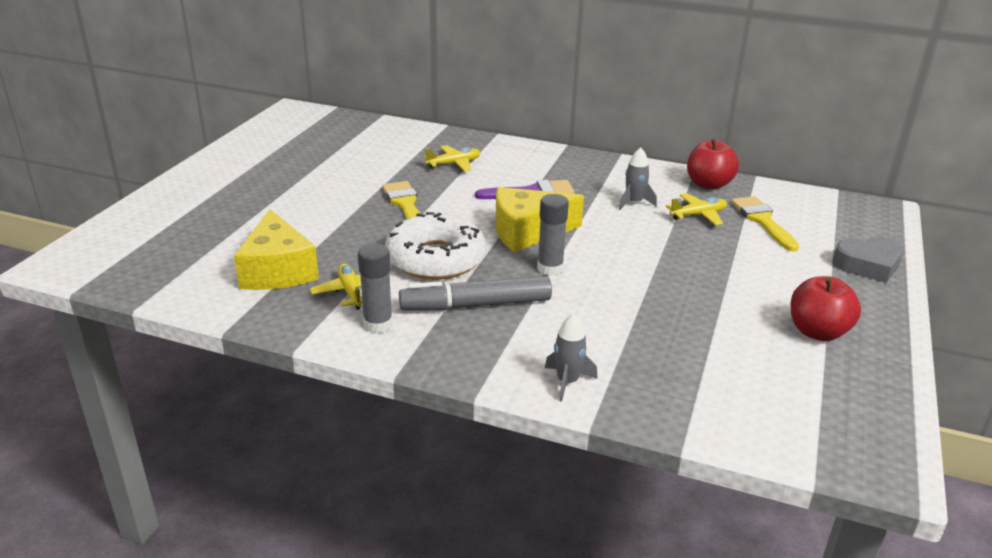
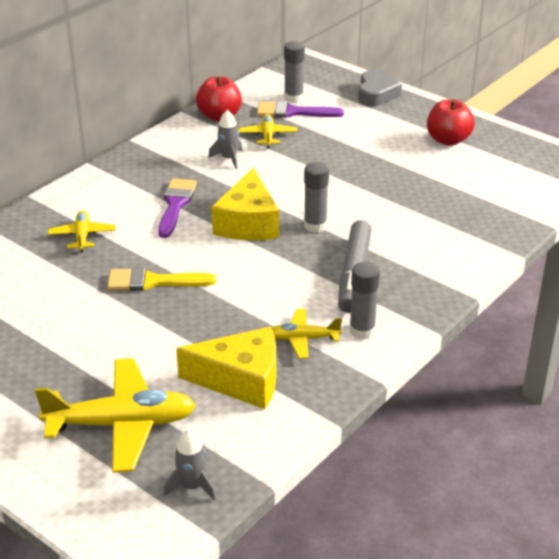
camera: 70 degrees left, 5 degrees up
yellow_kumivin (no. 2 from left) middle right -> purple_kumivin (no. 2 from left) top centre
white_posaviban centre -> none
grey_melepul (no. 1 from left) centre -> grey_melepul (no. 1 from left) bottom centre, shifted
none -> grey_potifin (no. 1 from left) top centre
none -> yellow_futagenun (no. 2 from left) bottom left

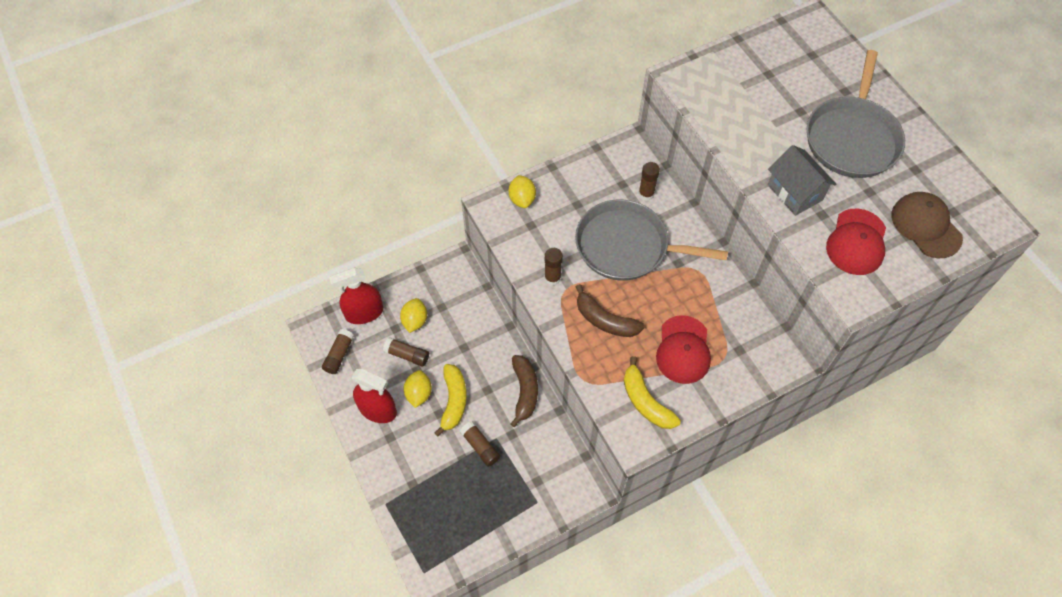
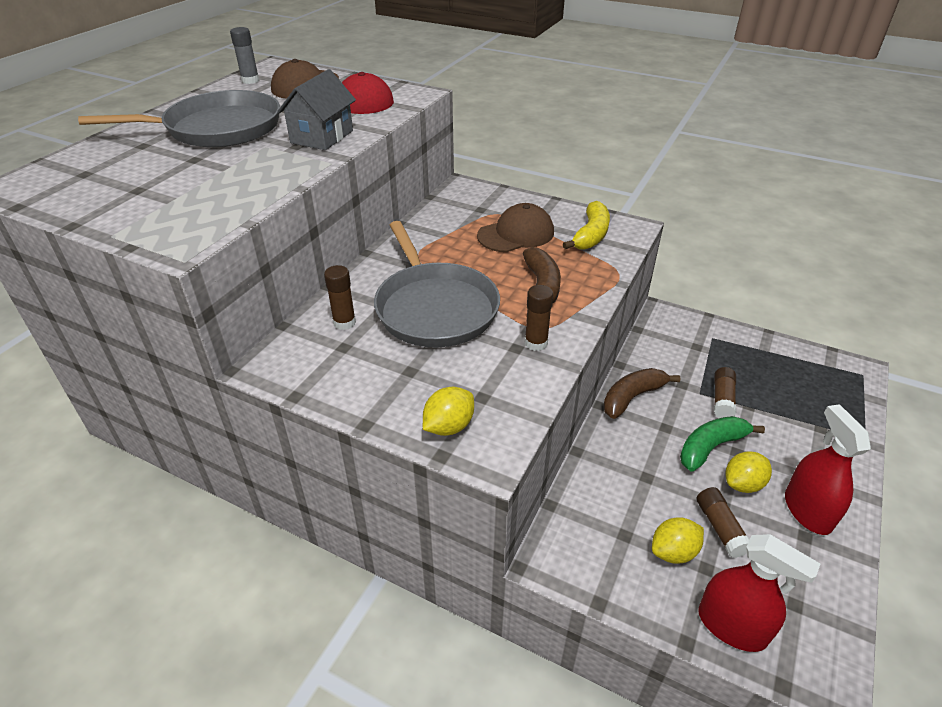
camera: 125 degrees left, 20 degrees down
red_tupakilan (no. 1 from left) centre -> brown_tupakilan (no. 2 from left) top centre
brown_potifin (no. 1 from left) middle left -> none
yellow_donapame (no. 1 from left) bottom centre -> green_donapame middle right
none -> grey_potifin top left

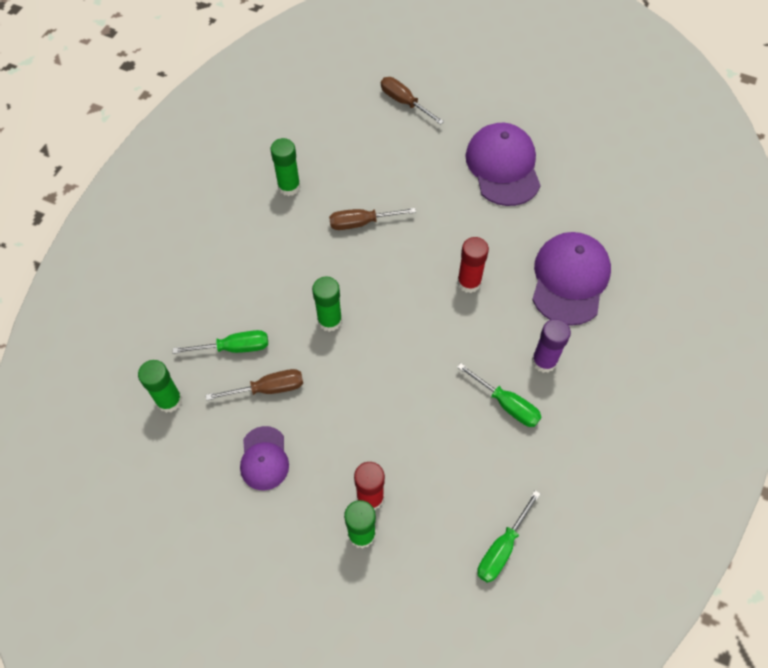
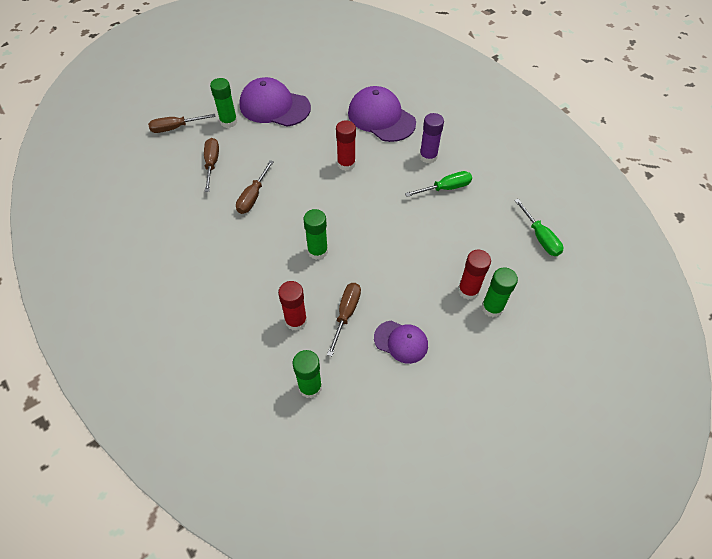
camera: 60 degrees left, 5 degrees down
green_potifin (no. 2 from left in the first image) top centre -> green_potifin (no. 1 from left) top left, shifted
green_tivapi (no. 1 from left) middle left -> red_potifin (no. 1 from left) centre
none -> brown_tivapi (no. 2 from left) top left

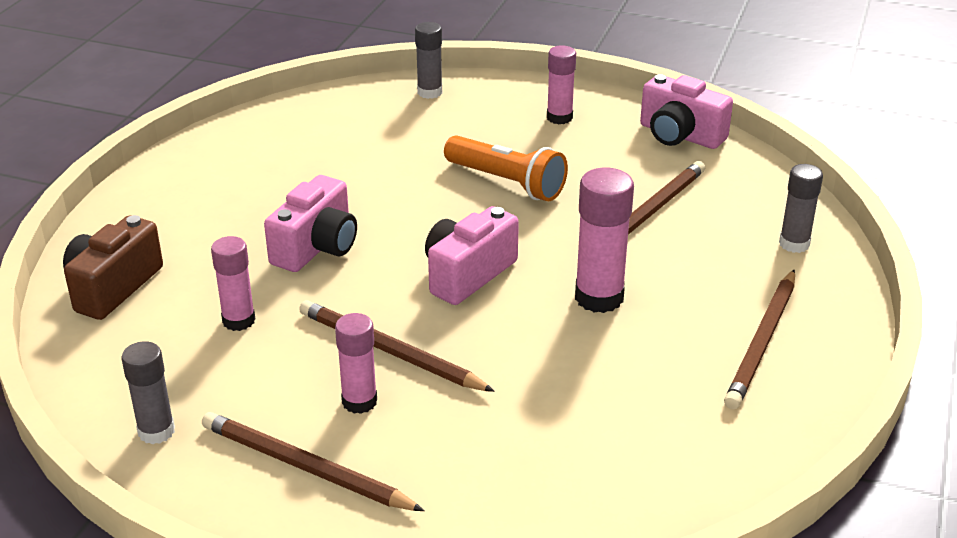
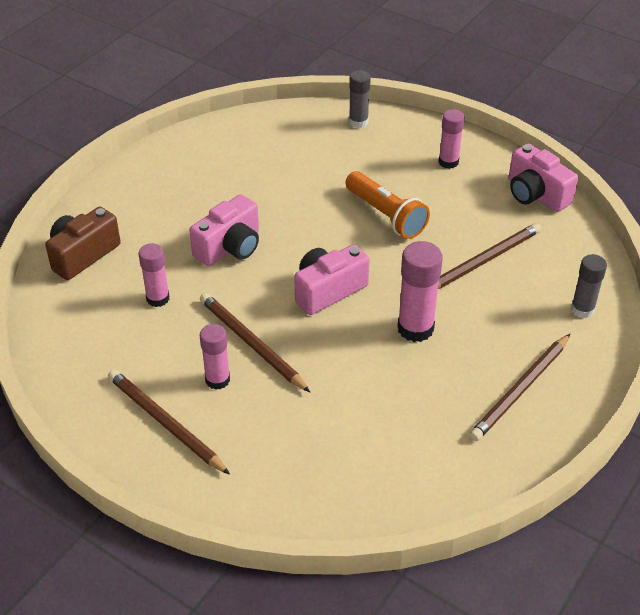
camera: 15 degrees right, 10 degrees up
grey_potifin (no. 1 from left) bottom left -> none

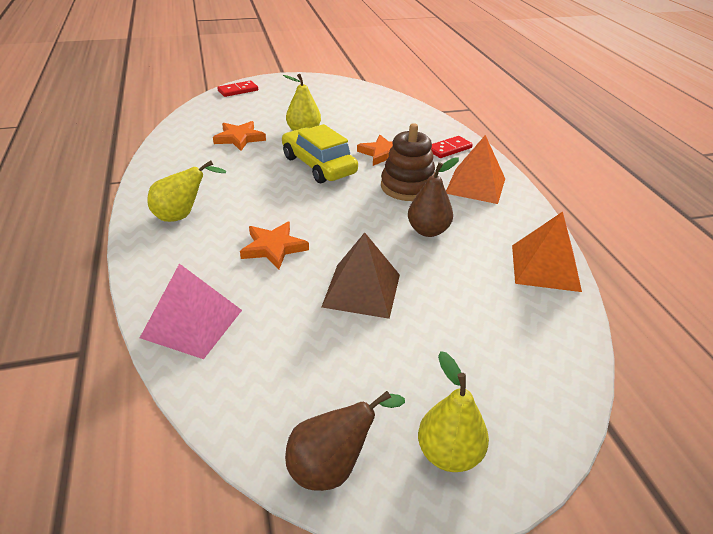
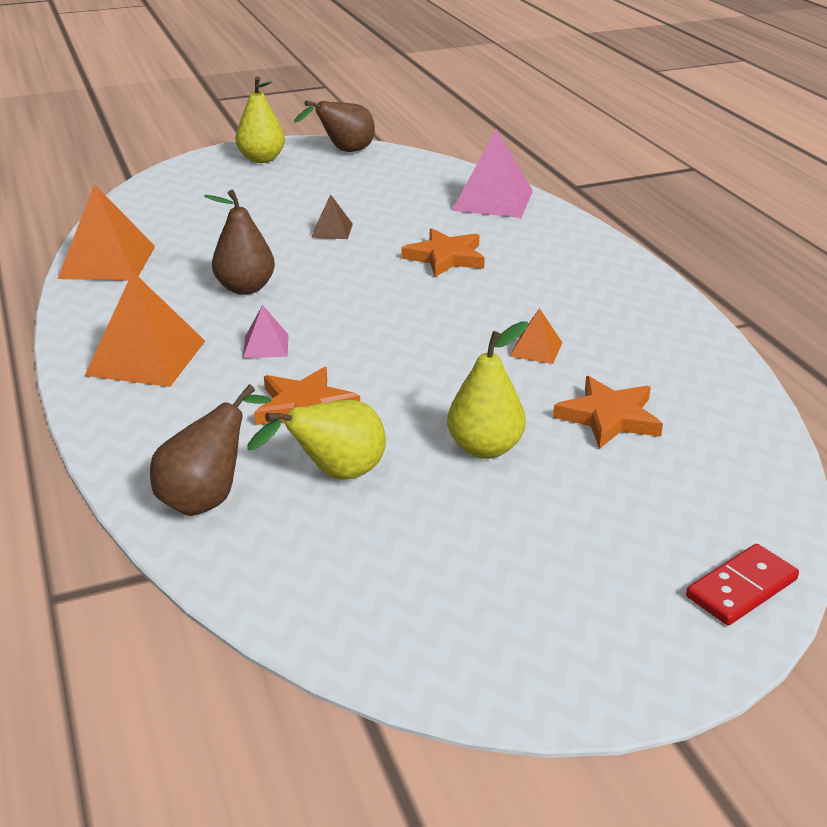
camera: 175 degrees right, 5 degrees down
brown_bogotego top centre -> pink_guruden (no. 1 from left) middle left
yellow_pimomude top centre -> none
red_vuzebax (no. 2 from left) top centre -> none
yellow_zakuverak (no. 1 from left in the first image) middle left -> yellow_zakuverak (no. 2 from left) centre, shifted
brown_guruden centre -> brown_guruden top centre, x0.50
none -> orange_guruden (no. 3 from left) centre
none -> brown_zakuverak (no. 1 from left) middle left

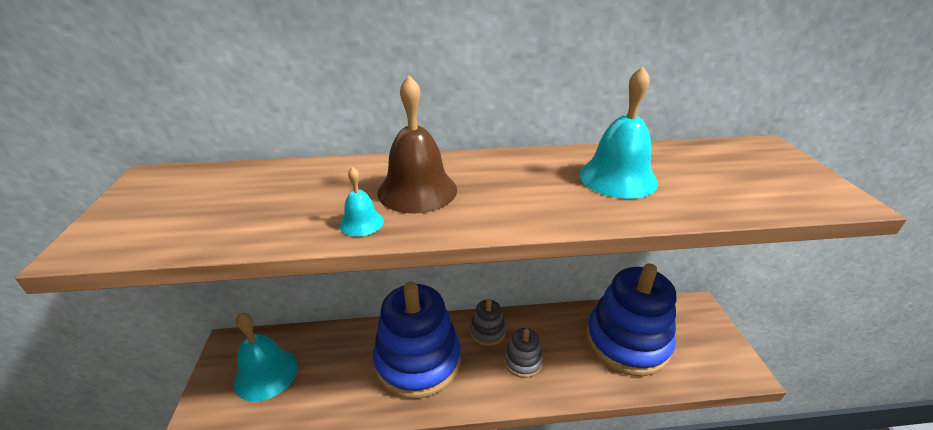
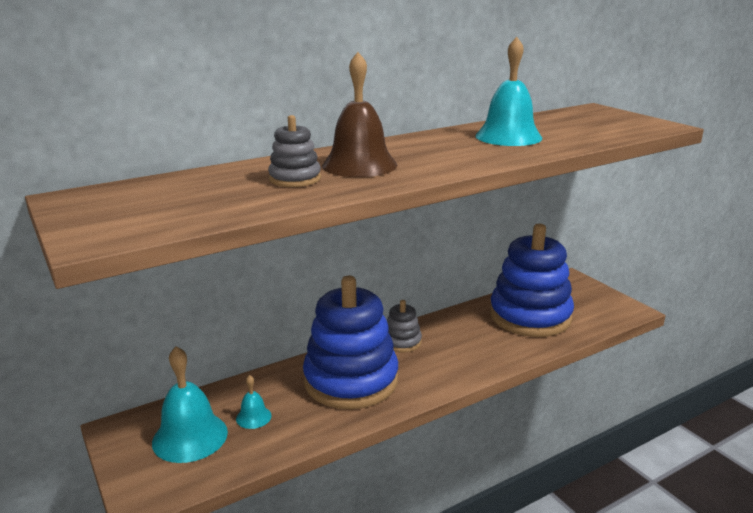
camera: 25 degrees left, 10 degrees down
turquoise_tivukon (no. 2 from left) centre -> turquoise_tivukon (no. 2 from left) bottom centre, shifted
grey_bogotego (no. 2 from left in the first image) bottom centre -> grey_bogotego (no. 1 from left) top centre, shifted

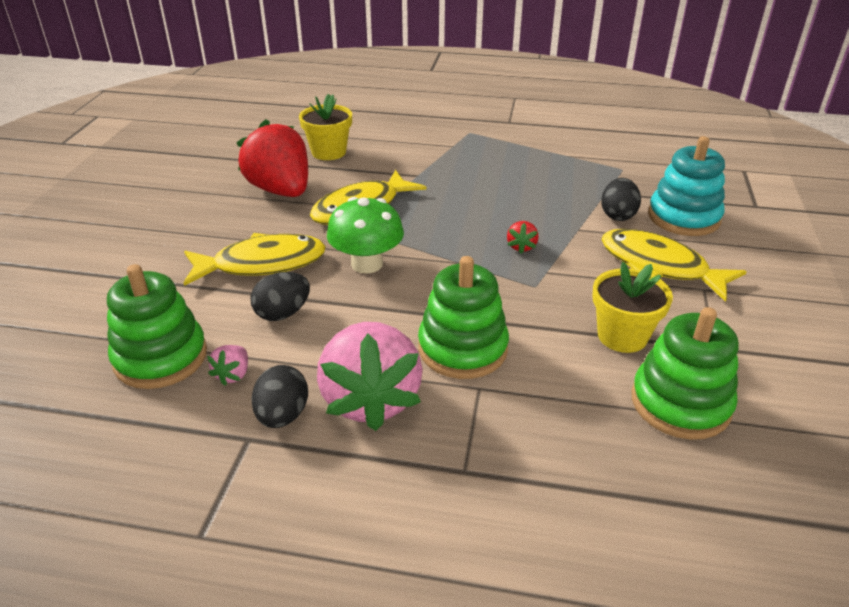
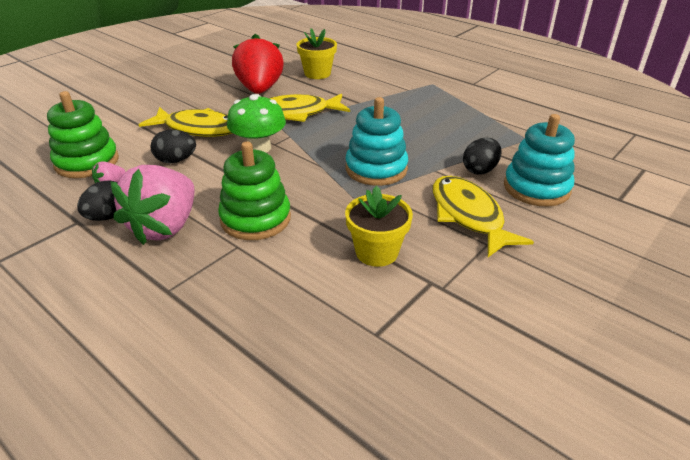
camera: 30 degrees right, 0 degrees up
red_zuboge (no. 2 from left) centre -> turquoise_bogotego (no. 1 from left) top centre
green_bogotego (no. 3 from left) middle right -> none

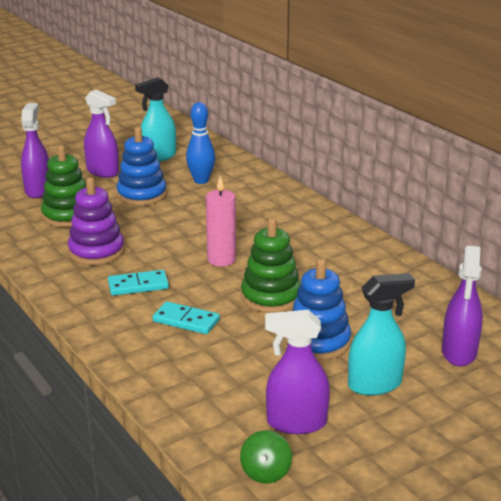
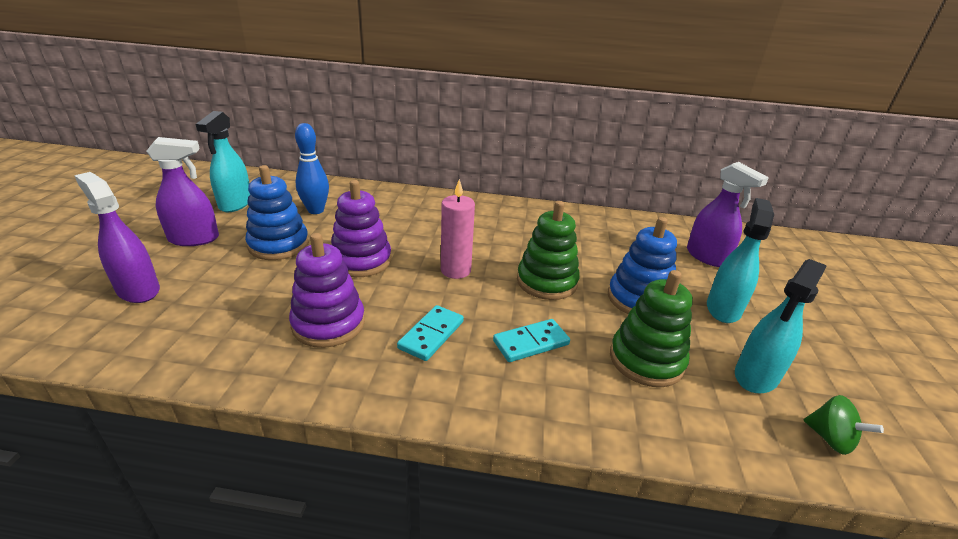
camera: 50 degrees left, 5 degrees up
green_bogotego (no. 1 from left in the first image) middle left -> green_bogotego (no. 2 from left) middle right, shifted
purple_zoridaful (no. 3 from left) bottom centre -> turquoise_zoridaful (no. 3 from left) middle right
none -> purple_bogotego (no. 2 from left) centre

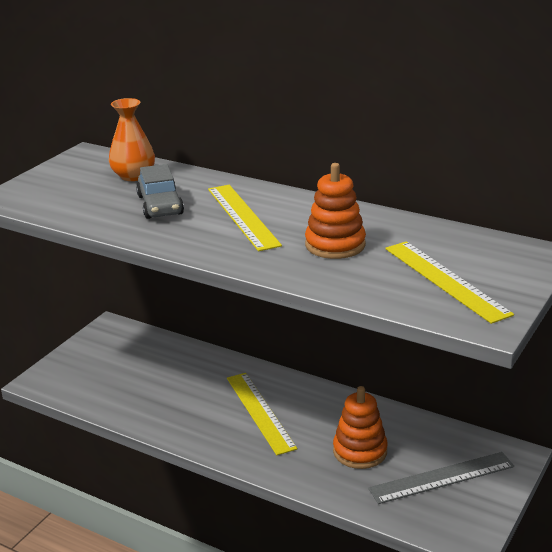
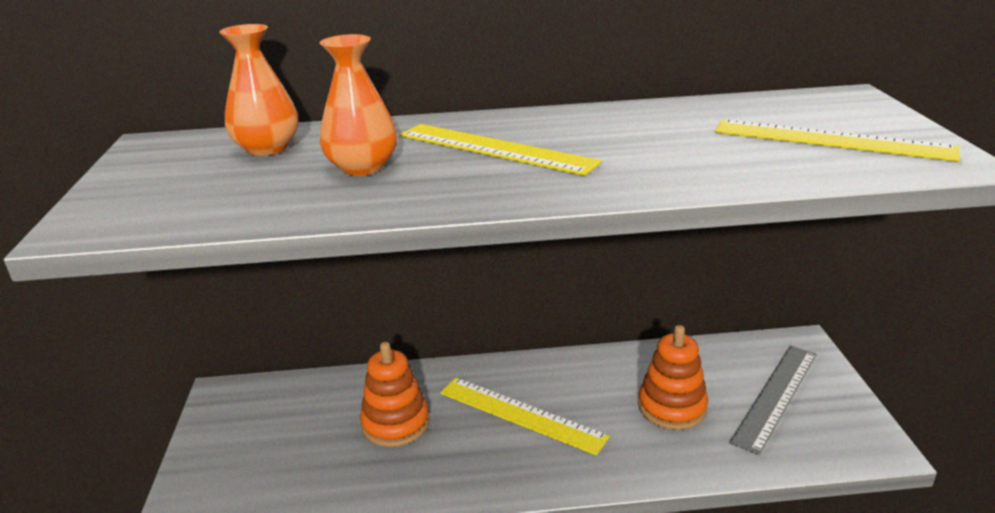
camera: 35 degrees left, 0 degrees up
orange_bogotego (no. 1 from left) centre -> orange_bogotego (no. 1 from left) bottom centre, shifted
grey_pimomude middle left -> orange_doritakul (no. 2 from left) top centre

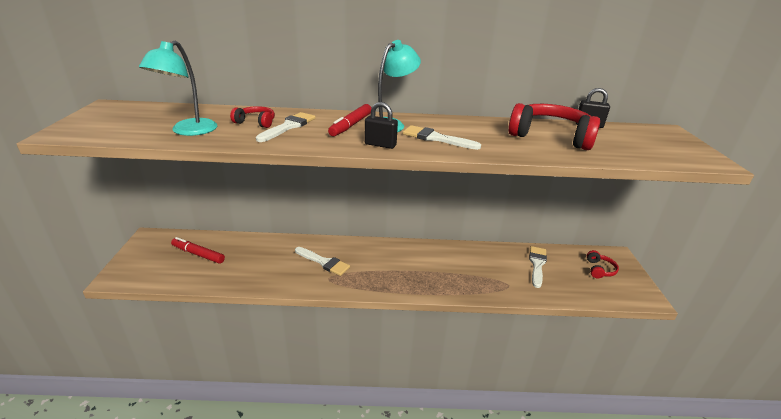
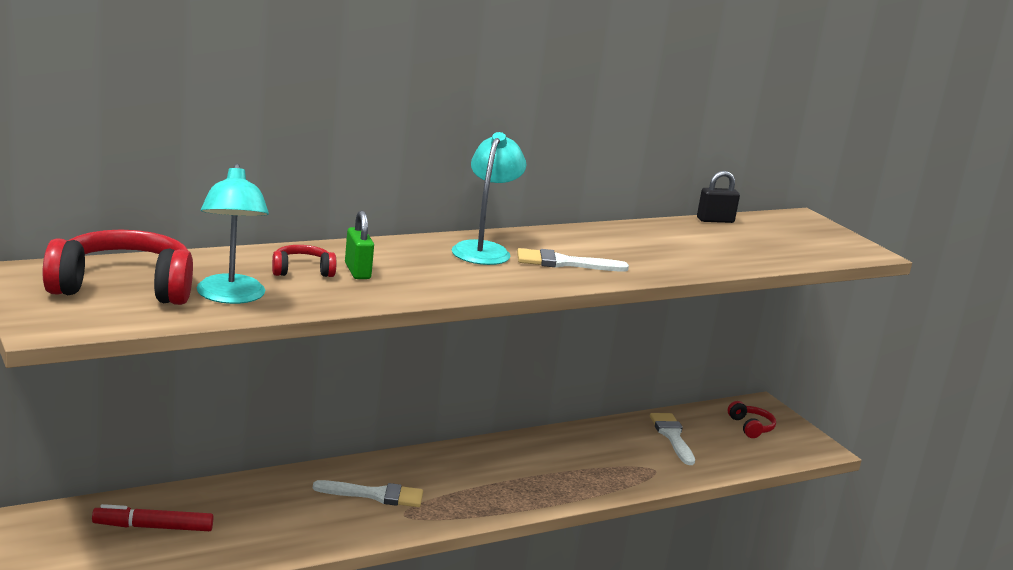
camera: 30 degrees left, 10 degrees down
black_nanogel (no. 1 from left) top centre -> none
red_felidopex (no. 2 from left in the first image) top right -> red_felidopex (no. 1 from left) middle left, shifted
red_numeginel (no. 2 from left) top centre -> none
white_kumivin (no. 1 from left) top centre -> green_nanogel centre

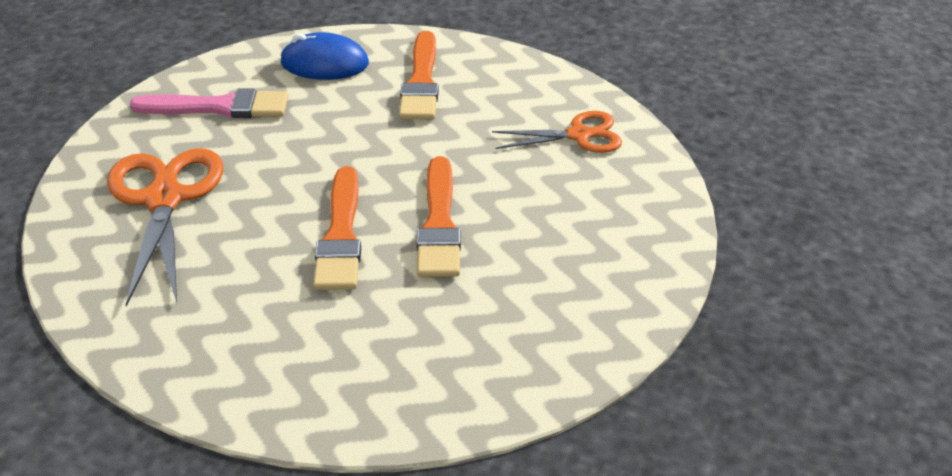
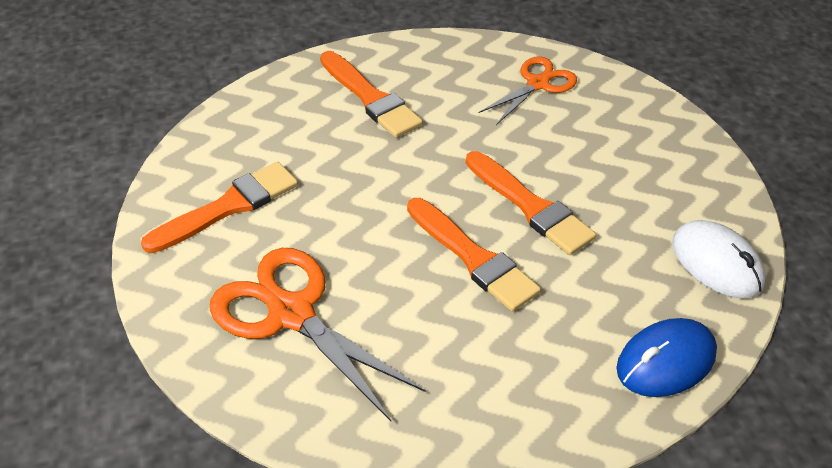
camera: 40 degrees left, 5 degrees up
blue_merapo top centre -> blue_merapo bottom right, shifted
pink_kumivin top left -> orange_kumivin (no. 1 from left) middle left
none -> white_merapo middle right

